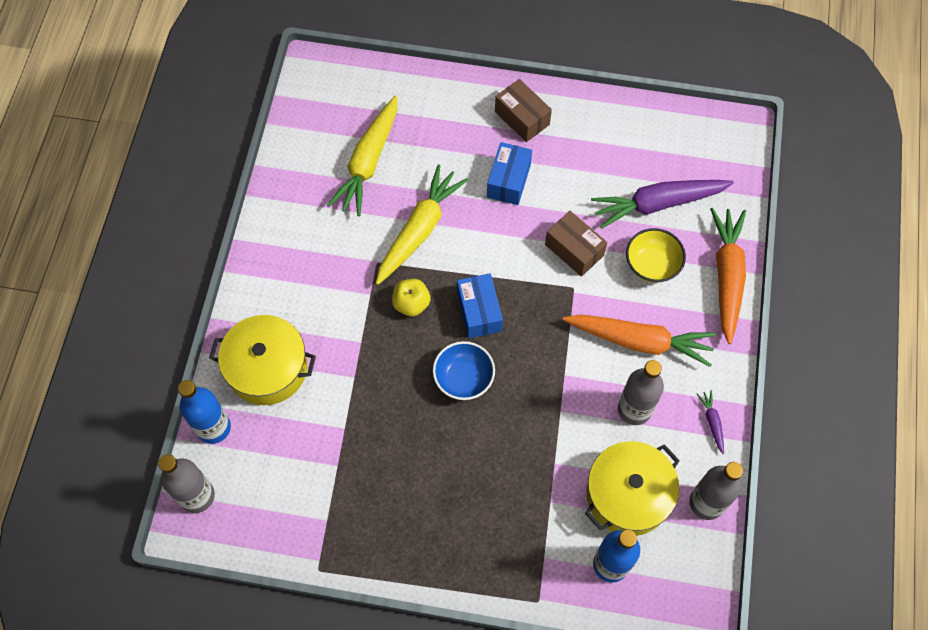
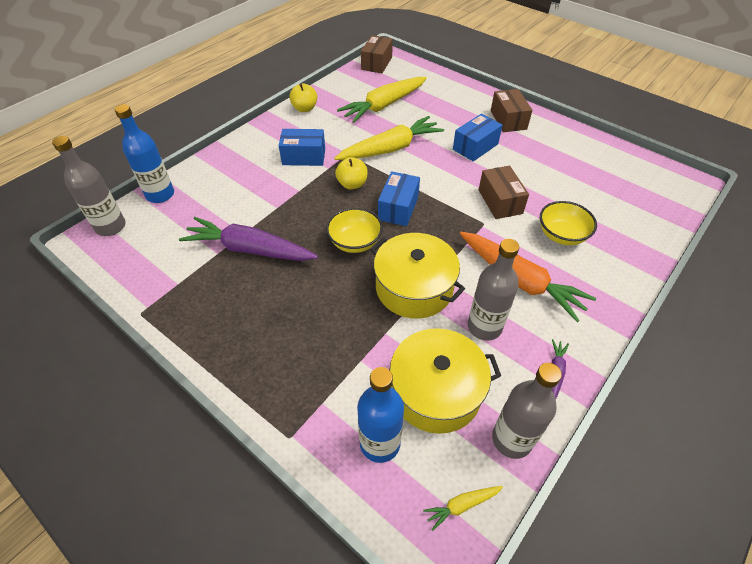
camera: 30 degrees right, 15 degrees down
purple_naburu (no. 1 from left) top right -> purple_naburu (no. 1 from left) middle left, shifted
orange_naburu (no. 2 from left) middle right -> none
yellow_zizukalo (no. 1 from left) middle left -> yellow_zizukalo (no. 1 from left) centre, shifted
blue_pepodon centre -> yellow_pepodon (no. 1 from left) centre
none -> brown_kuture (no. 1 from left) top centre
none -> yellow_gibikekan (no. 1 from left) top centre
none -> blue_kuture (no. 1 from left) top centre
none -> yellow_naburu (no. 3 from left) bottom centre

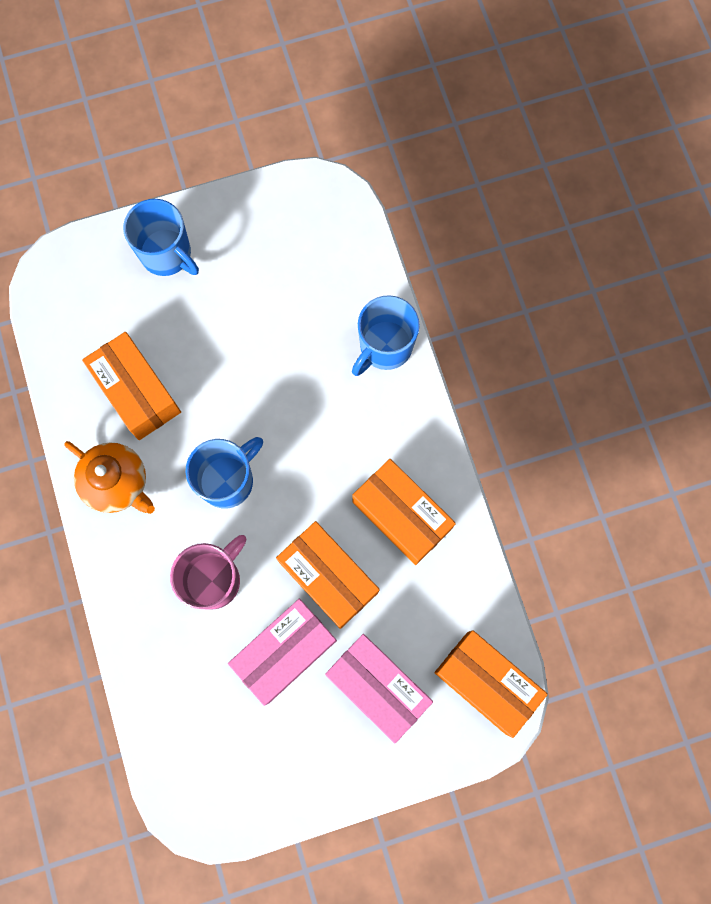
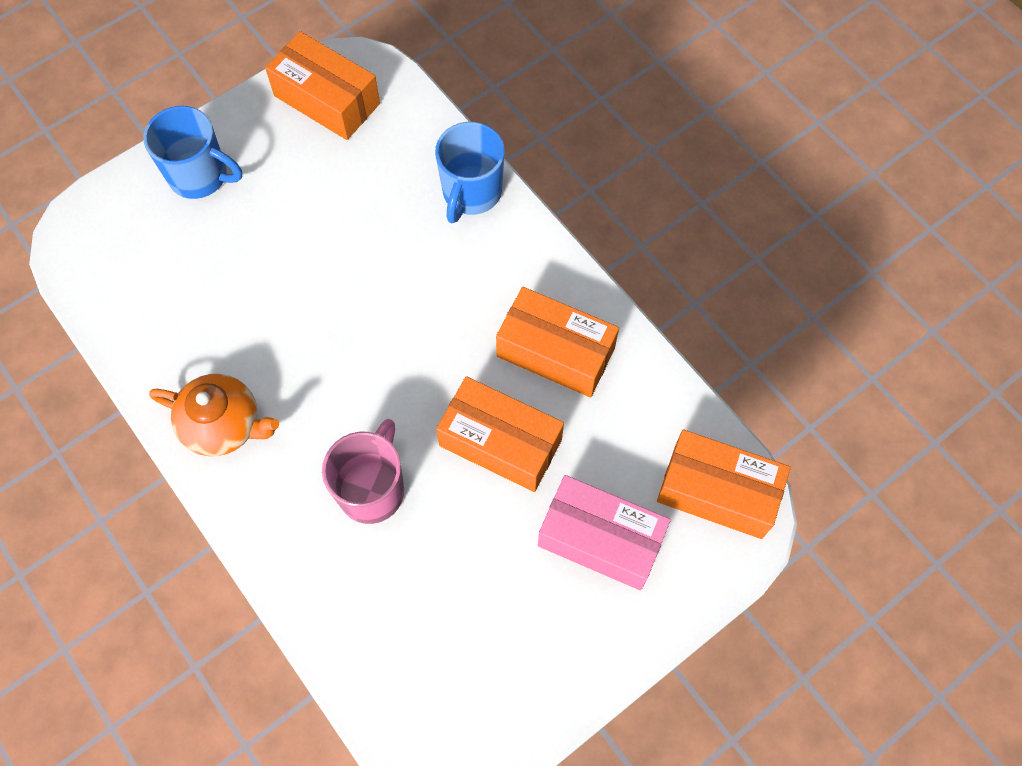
camera: 20 degrees left, 10 degrees down
orange_kuture (no. 1 from left) middle left -> orange_kuture (no. 1 from left) top left, shifted
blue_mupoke (no. 2 from left) middle left -> none
pink_kuture (no. 1 from left) bottom centre -> none

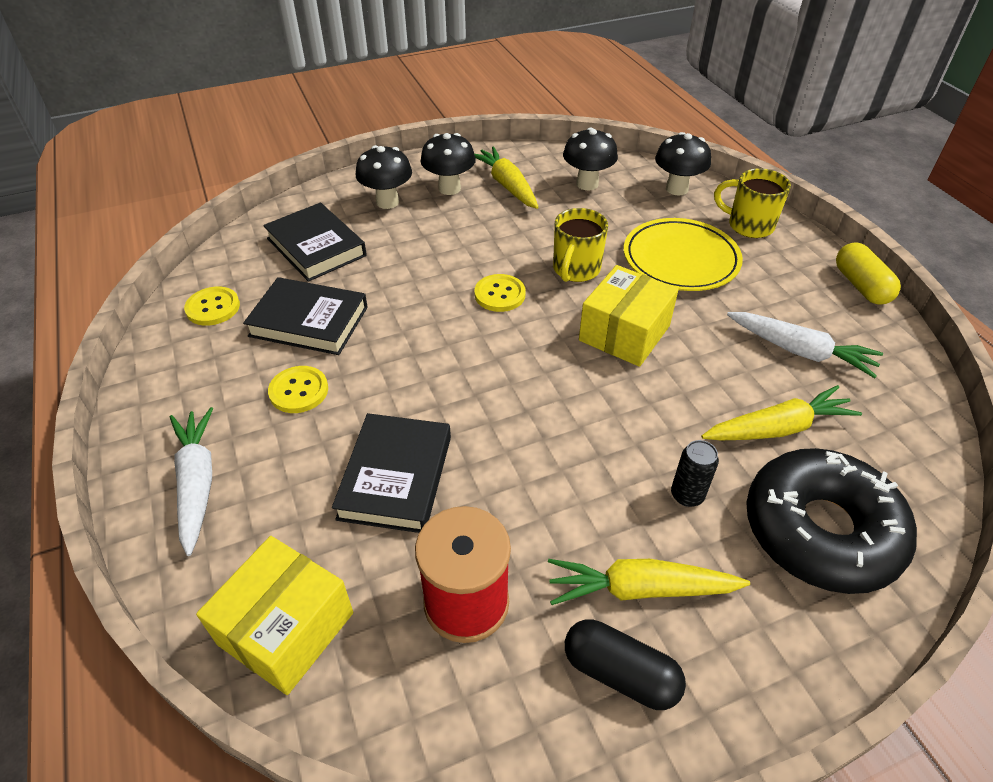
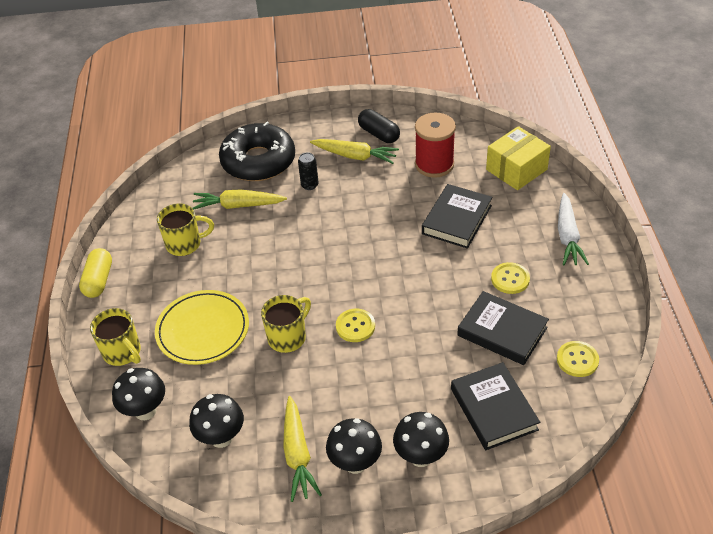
camera: 160 degrees left, 0 degrees up
yellow_kuture (no. 2 from left) centre -> none
white_naburu (no. 2 from left) middle right -> yellow_mupoke (no. 2 from left) middle left

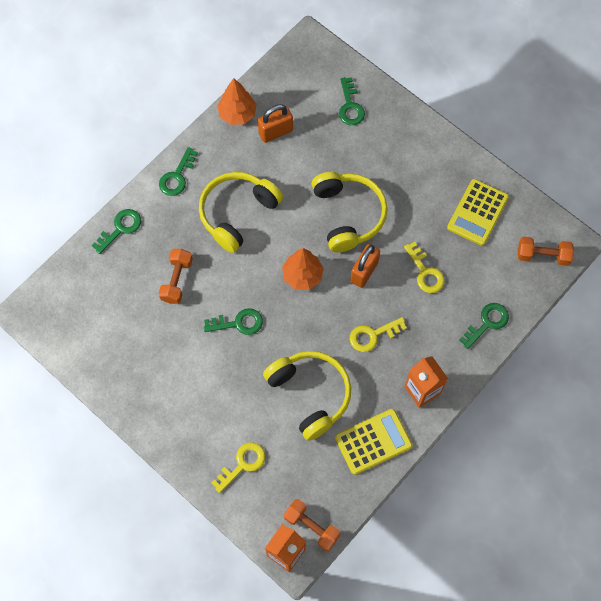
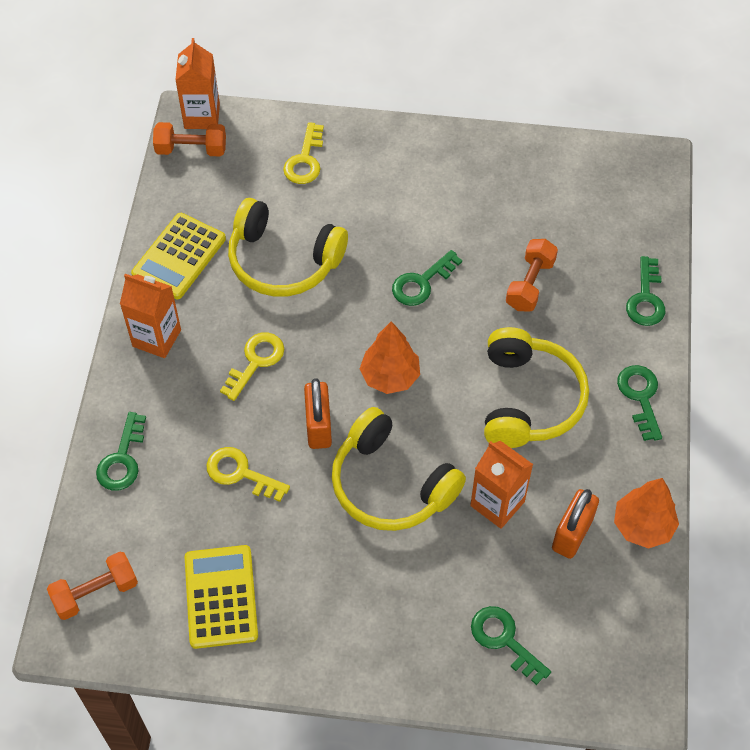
camera: 145 degrees right, 10 degrees down
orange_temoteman (no. 1 from left in the first image) middle left -> orange_temoteman (no. 3 from left) middle right, 45 degrees clockwise
none -> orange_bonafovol (no. 3 from left) middle right

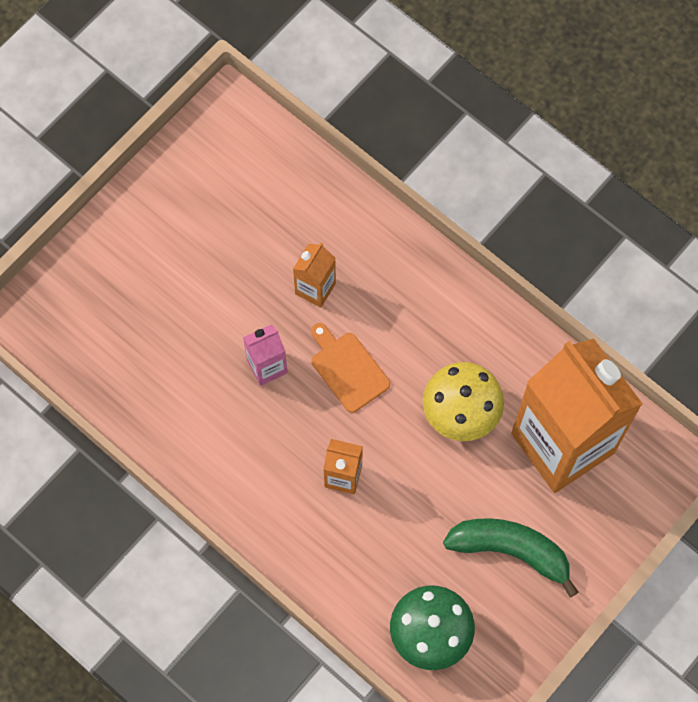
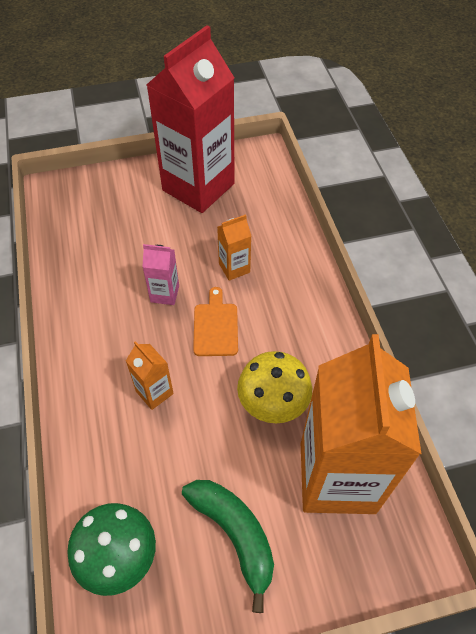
camera: 35 degrees right, 15 degrees down
none -> red_bonafovol top centre

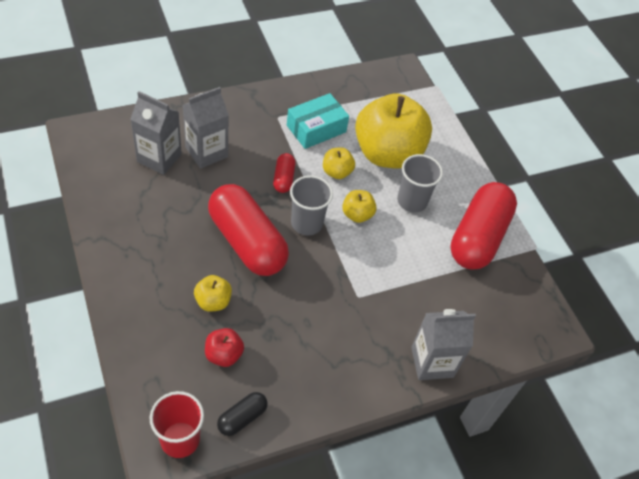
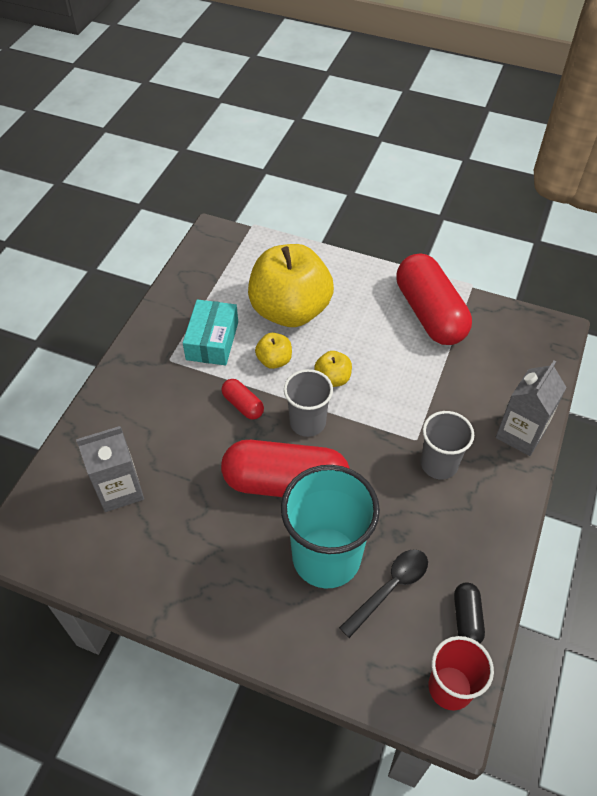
camera: 40 degrees left, 0 degrees up
grey_bonafovol (no. 2 from left) top left -> none
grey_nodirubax (no. 2 from left) centre -> grey_nodirubax (no. 2 from left) middle right, shifted
yellow_gibikekan (no. 1 from left) centre -> turquoise_nodirubax centre
red_gibikekan bottom centre -> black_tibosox bottom centre

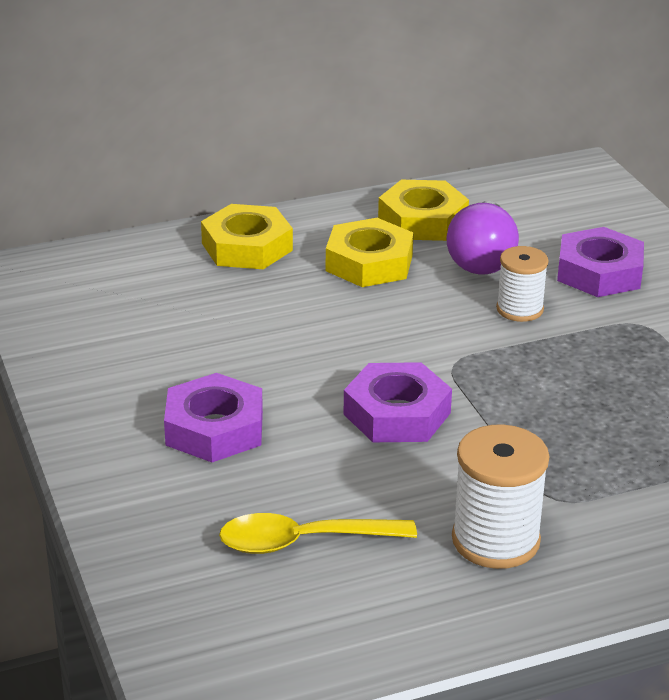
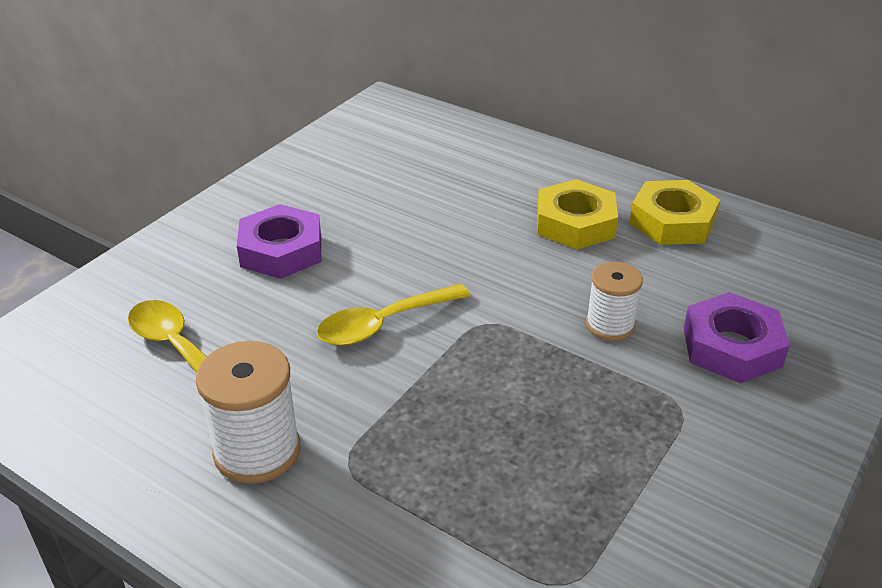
camera: 55 degrees right, 5 degrees up
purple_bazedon middle right -> none
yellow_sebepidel (no. 1 from left) centre -> none
purple_sebepidel (no. 2 from left) centre -> yellow_tibosox (no. 2 from left) centre

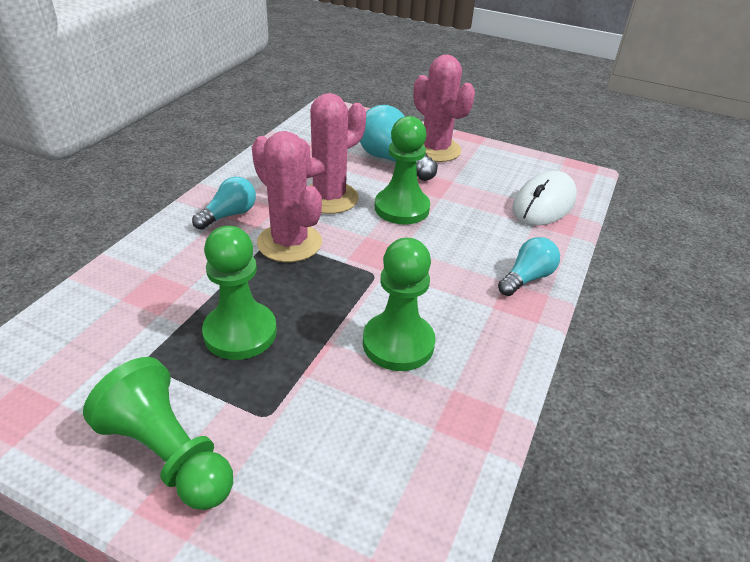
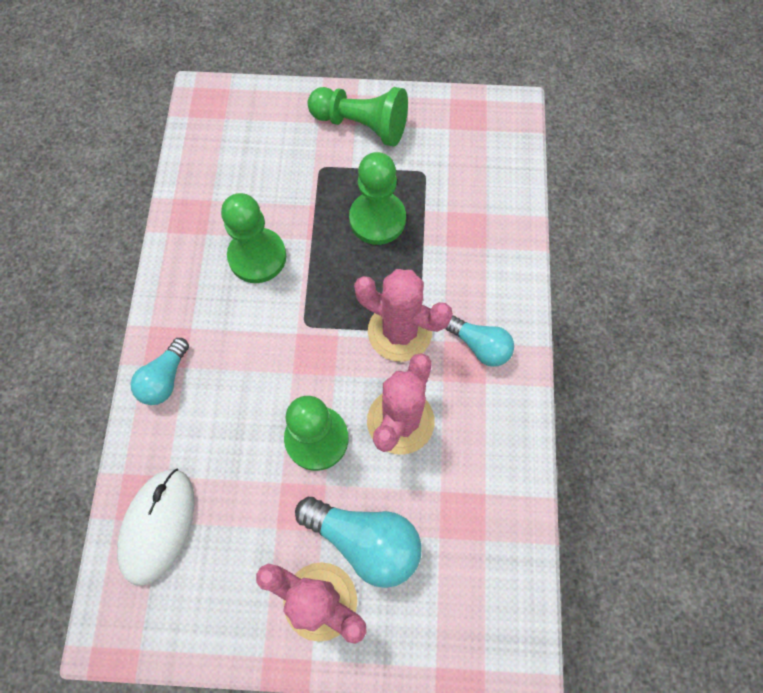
camera: 160 degrees right, 30 degrees up
turquoise_bazedon (no. 1 from left in the first image) middle left -> turquoise_bazedon (no. 3 from left) centre, 75 degrees counterclockwise

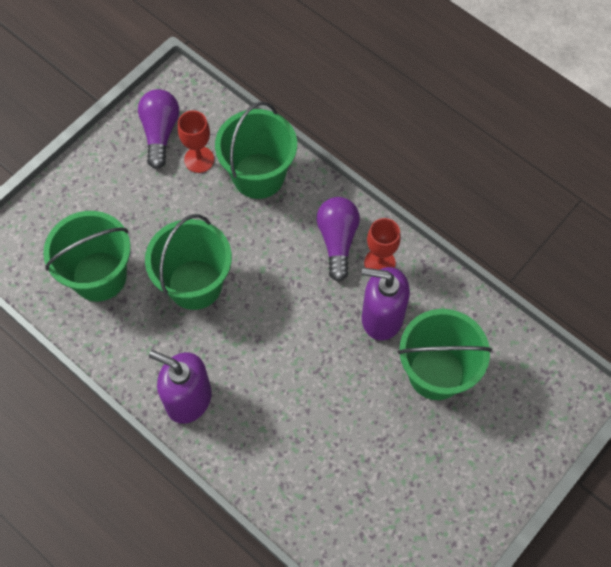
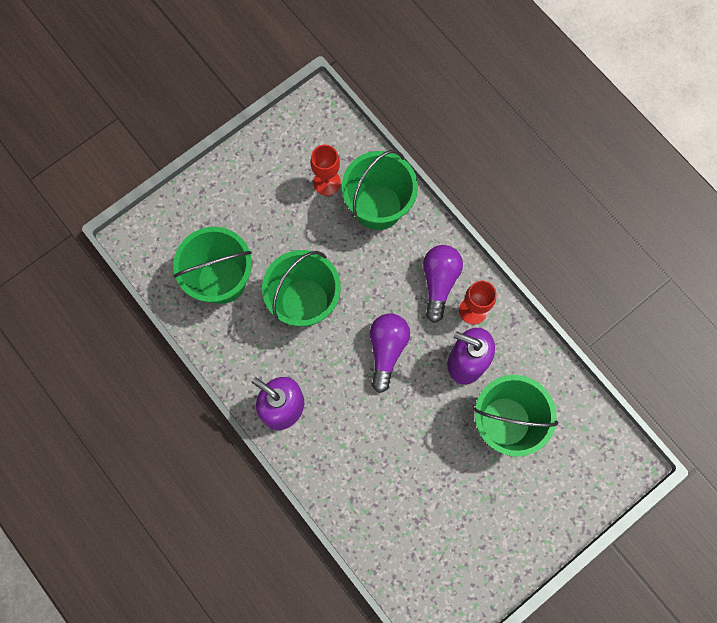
camera: 10 degrees right, 10 degrees up
purple_bazedon (no. 1 from left) top left -> purple_bazedon (no. 1 from left) centre, shifted

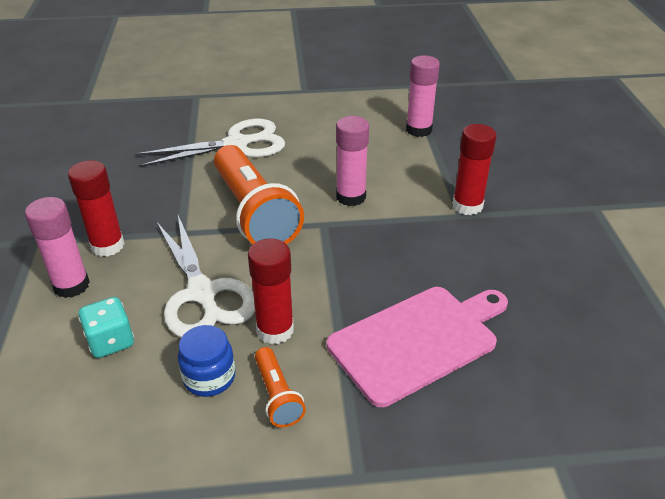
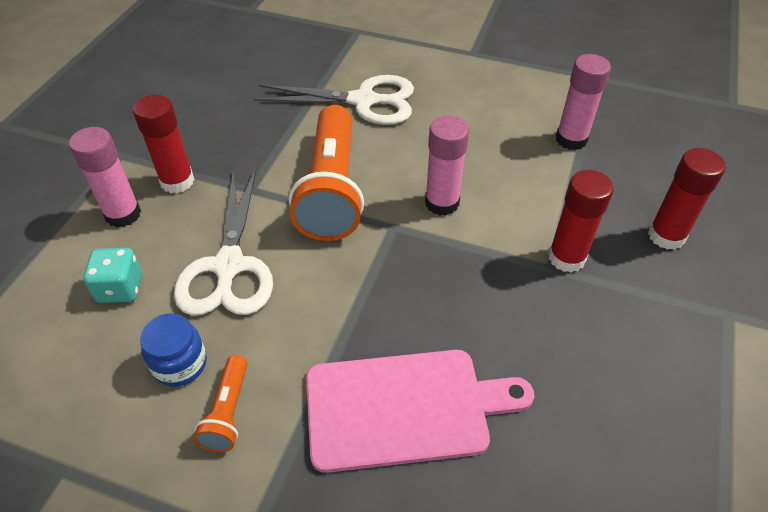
camera: 25 degrees right, 10 degrees up
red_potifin (no. 2 from left in the first image) centre -> red_potifin (no. 3 from left) middle right, shifted

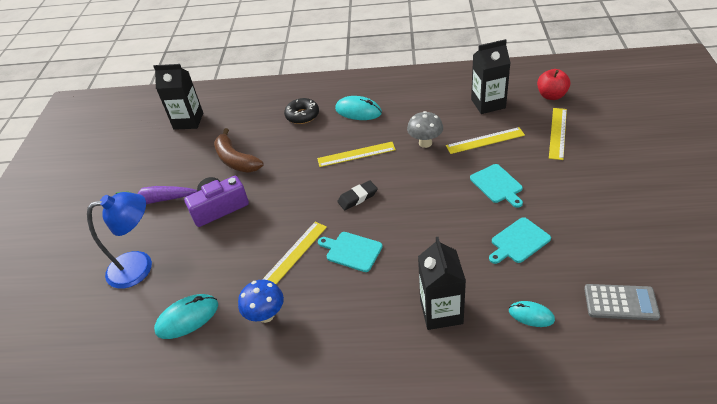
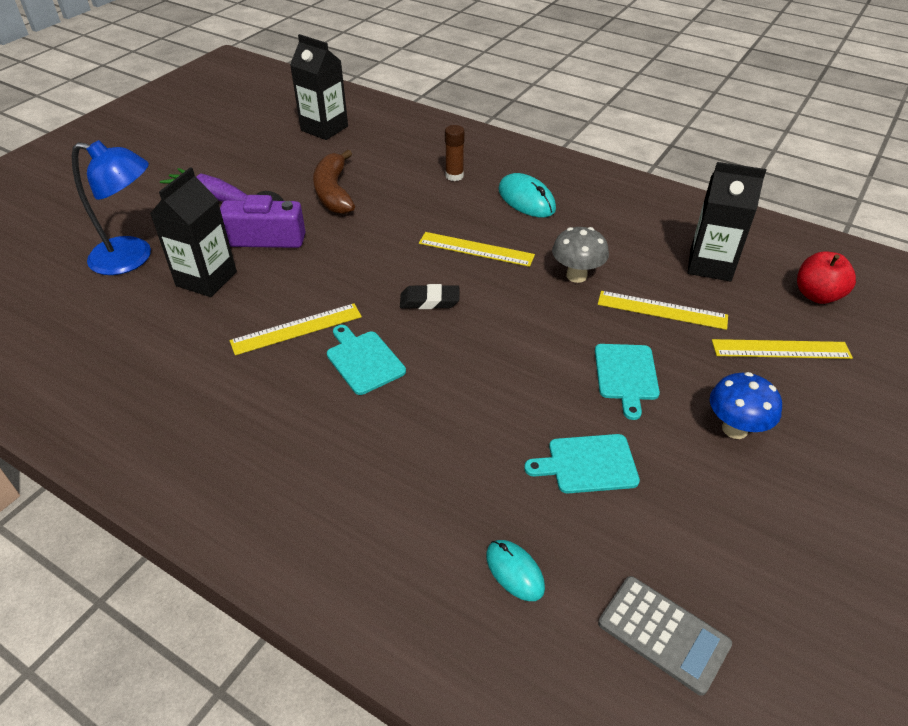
camera: 25 degrees right, 0 degrees up
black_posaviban top centre -> brown_potifin top centre
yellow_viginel (no. 4 from left) top right -> yellow_viginel (no. 4 from left) middle right, 45 degrees clockwise
black_bonafovol (no. 2 from left in the first image) bottom centre -> black_bonafovol (no. 1 from left) top left, shifted
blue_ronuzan bottom centre -> blue_ronuzan middle right, shifted
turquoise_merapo (no. 1 from left) bottom left -> none

